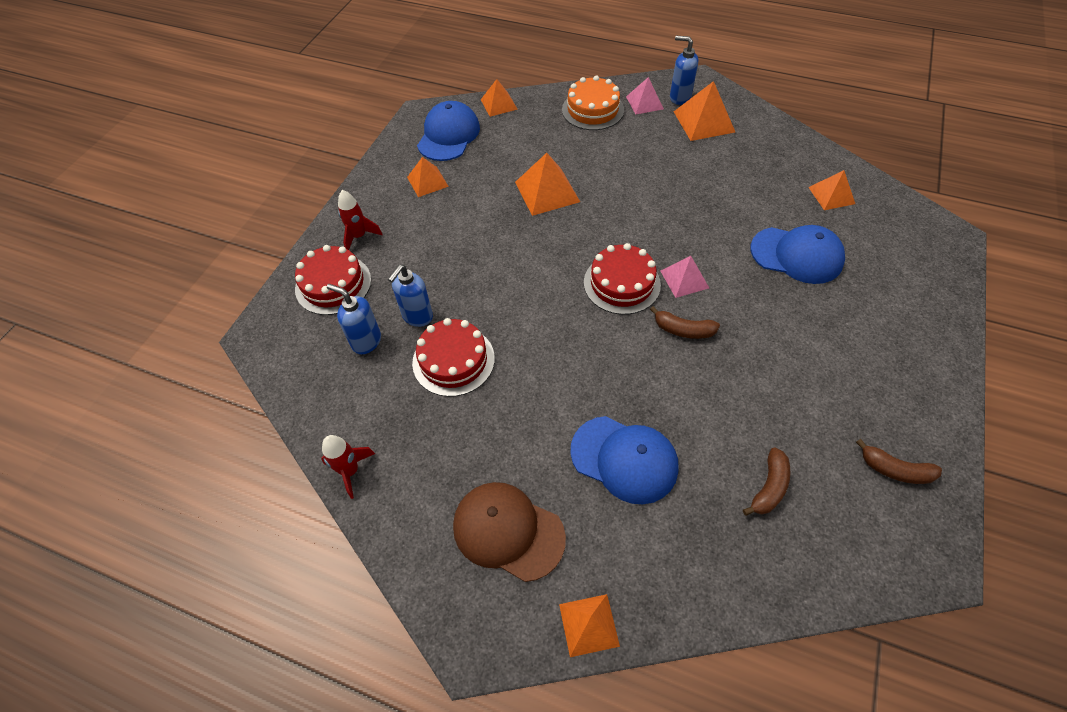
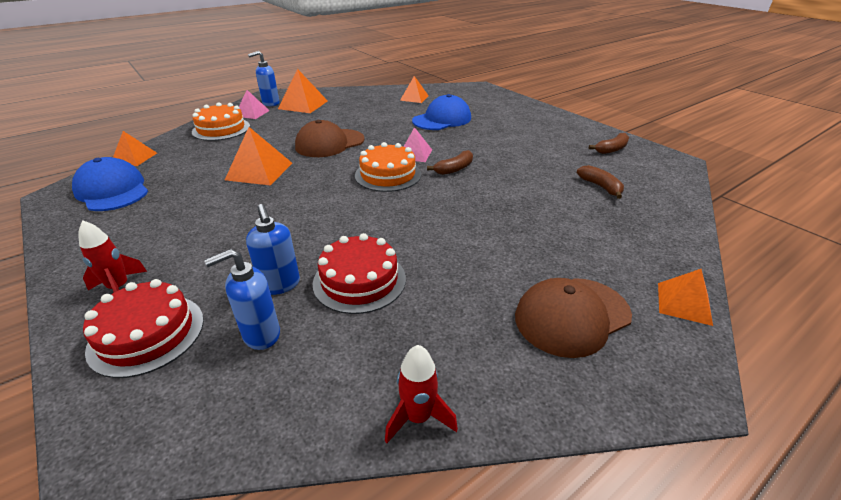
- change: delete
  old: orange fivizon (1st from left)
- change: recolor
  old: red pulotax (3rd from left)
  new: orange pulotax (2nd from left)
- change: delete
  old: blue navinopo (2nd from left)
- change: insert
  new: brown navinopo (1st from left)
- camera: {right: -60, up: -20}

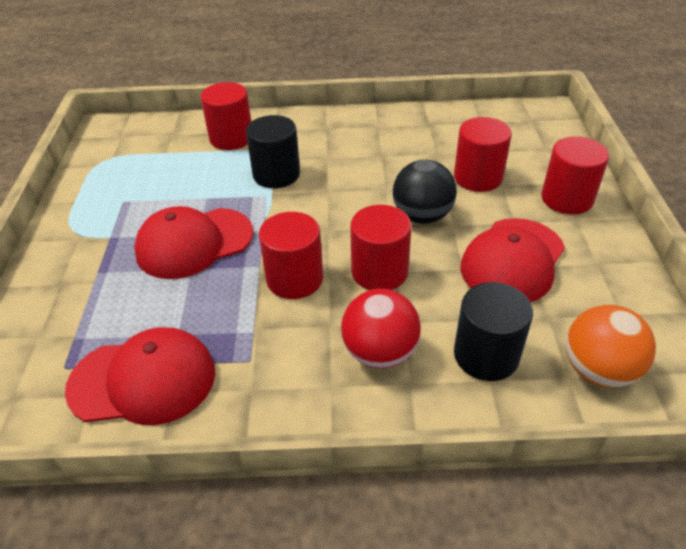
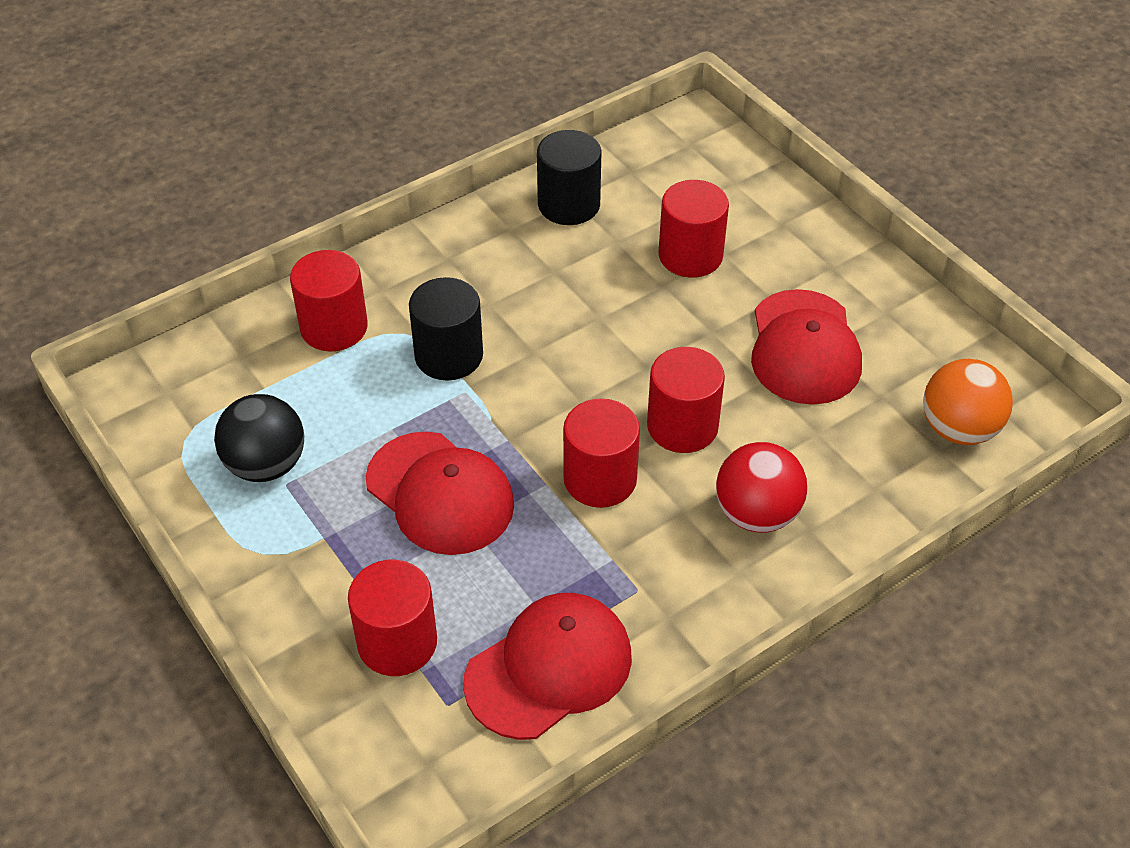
- change: move
  old: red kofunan (5th from left in the first image)
  new: red kofunan (2nd from left)
- change: move
  old: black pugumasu
- change: rotate
  old: red navinopo (2nd from left in the first image)
  degrees: -75
- change: move
  old: black kofunan (2nd from left)
- camera: {right: -35, up: 5}

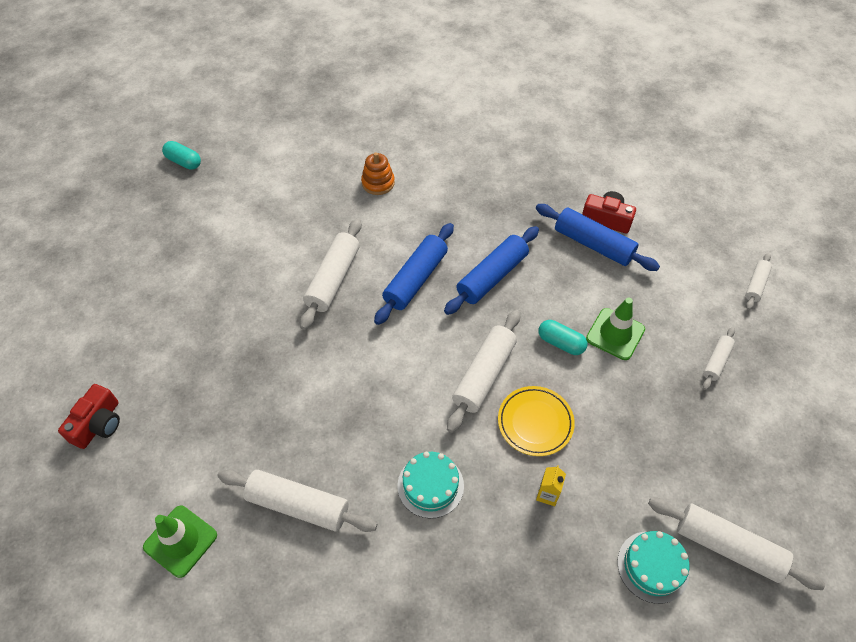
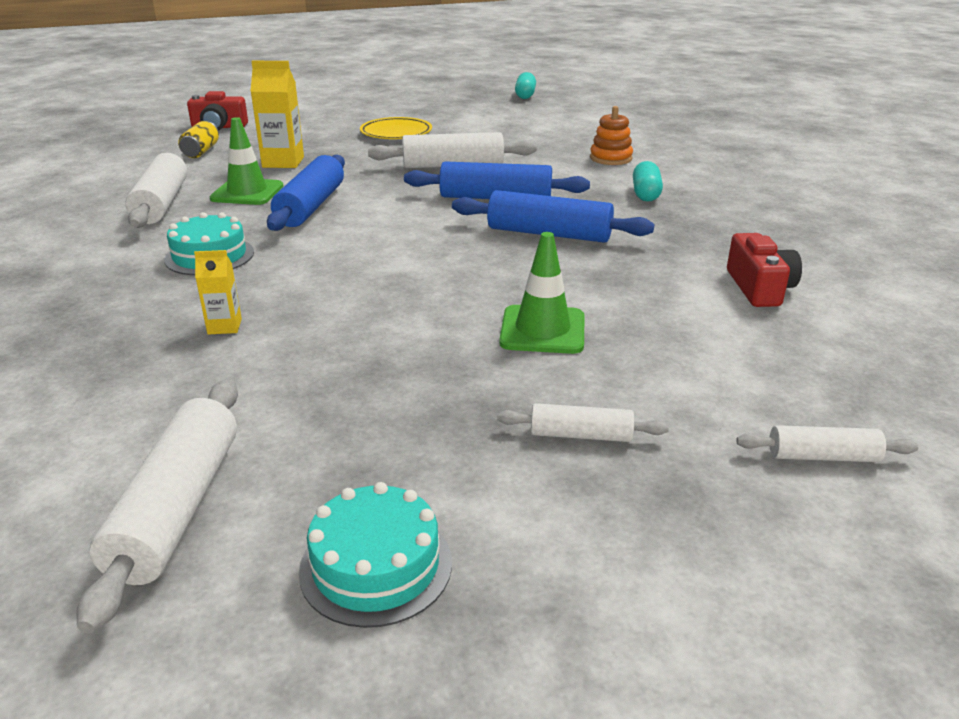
- change: move
  old: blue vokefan (3rd from left in the first image)
  new: blue vokefan (1st from left)
- change: delete
  old: white vokefan (3rd from left)
- change: move
  old: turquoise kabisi (2nd from left)
- change: move
  old: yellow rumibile
- change: move
  old: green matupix (1st from left)
- change: move
  old: turquoise pulotax (2nd from left)
- change: insert
  new: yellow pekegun (2nd from left)
- change: insert
  new: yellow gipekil
- camera: {right: 65, up: -25}

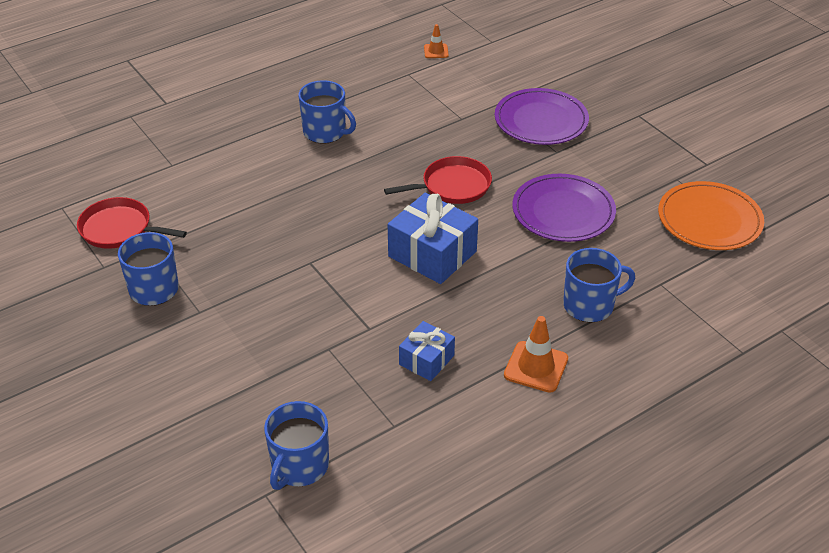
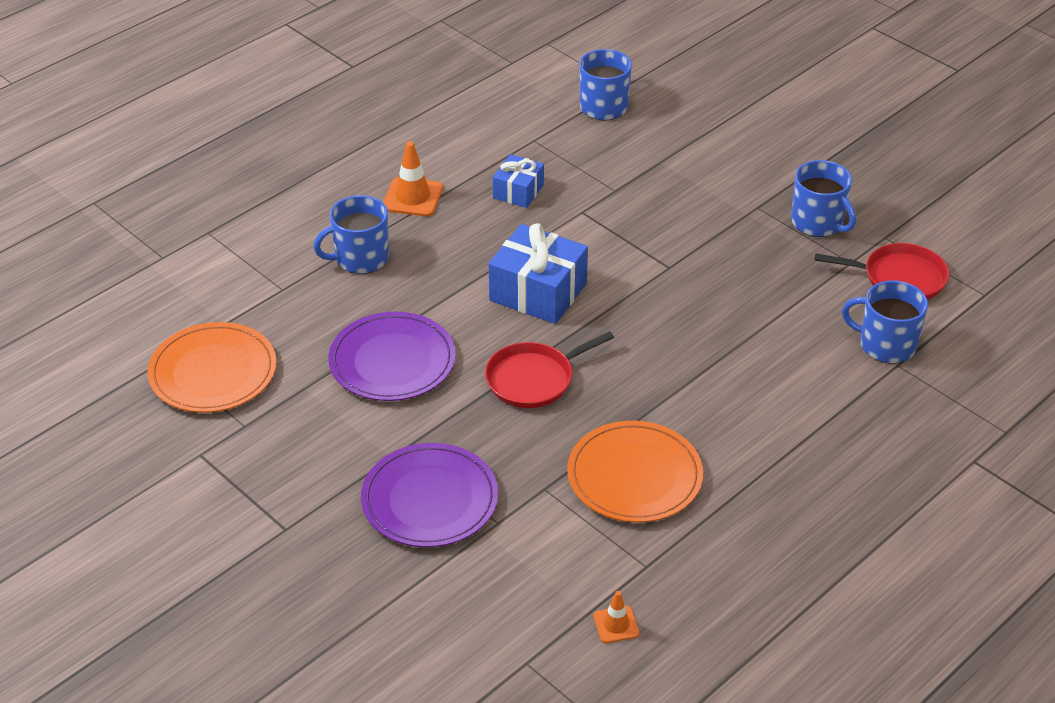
- change: move
  old: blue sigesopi (3rd from left in the first image)
  new: blue sigesopi (4th from left)
- change: insert
  new: orange rumibile (2nd from left)
- camera: {right: 170, up: 0}

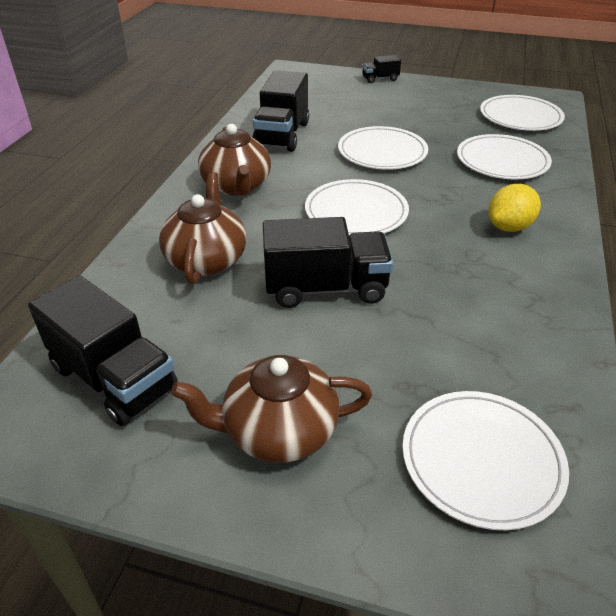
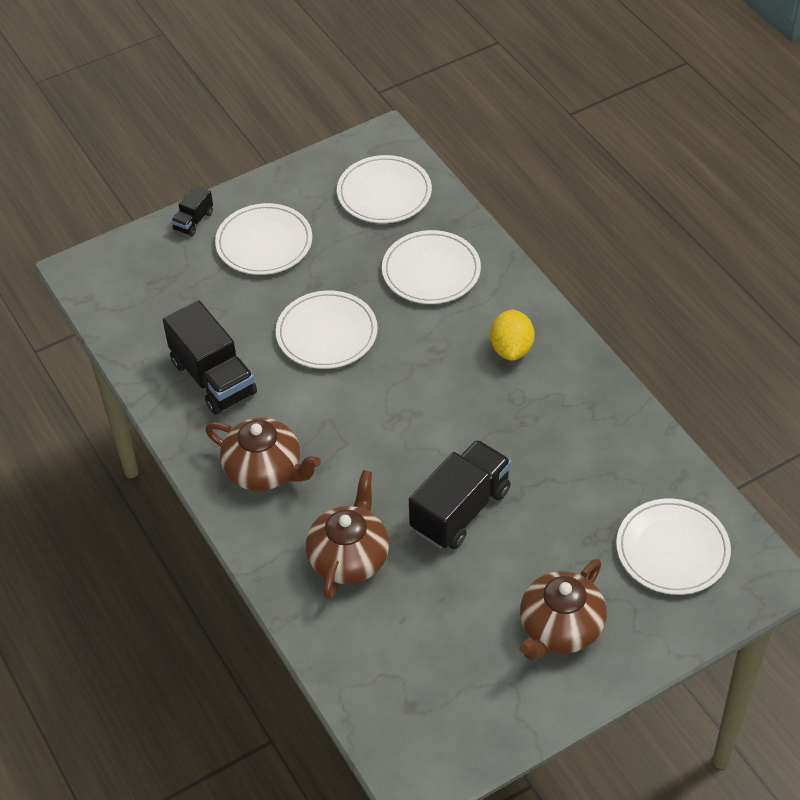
- change: rotate
  old: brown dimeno (1st from left in the first image)
  degrees: 60
- change: move
  old: white rumibile (1st from left)
- change: delete
  old: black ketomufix (1st from left)
- camera: {right: -45, up: 10}

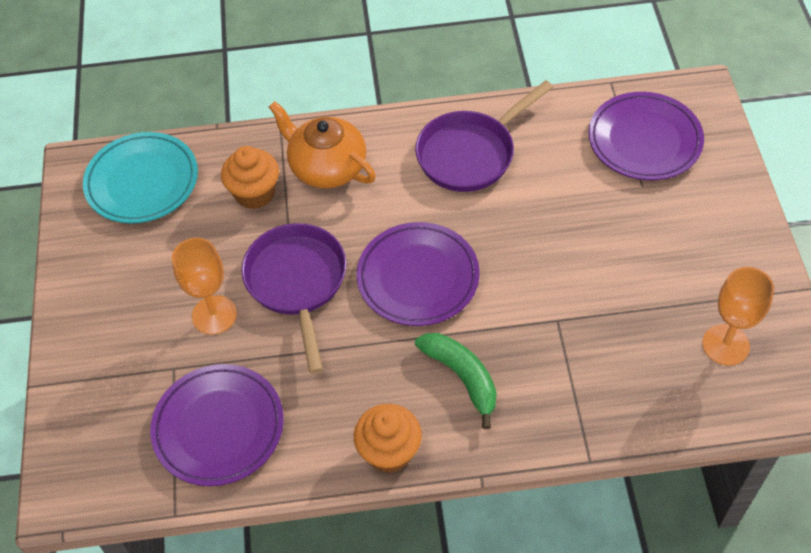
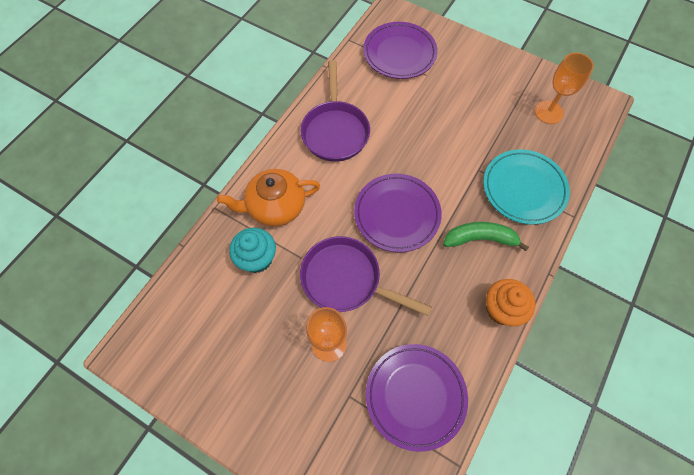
- change: move
  old: turquoise rumibile
- change: recolor
  old: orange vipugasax (1st from left)
  new: turquoise vipugasax
- camera: {right: -55, up: 10}

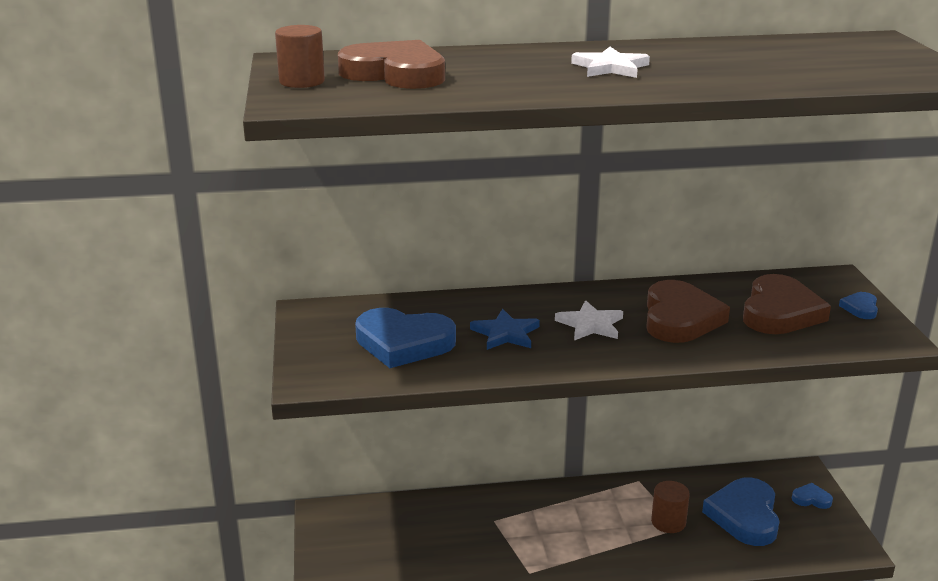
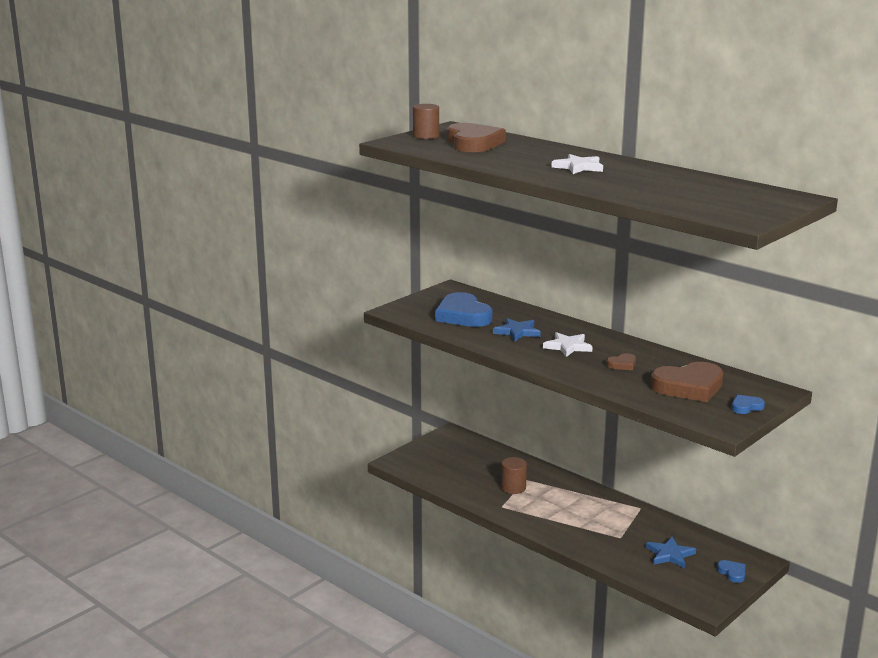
- change: resize
  old: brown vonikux (2nd from left)
  factor: 0.45
- change: replace
  old: blue vonikux (2nd from left)
  new: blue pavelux (2nd from left)
- change: move
  old: brown kofunan (2nd from left)
- camera: {right: 50, up: -5}

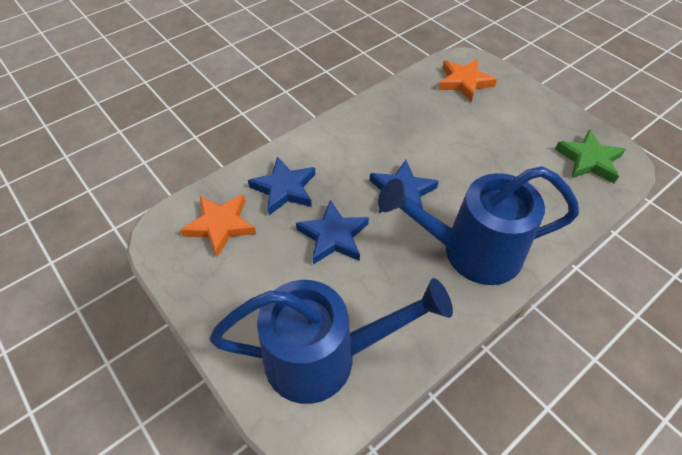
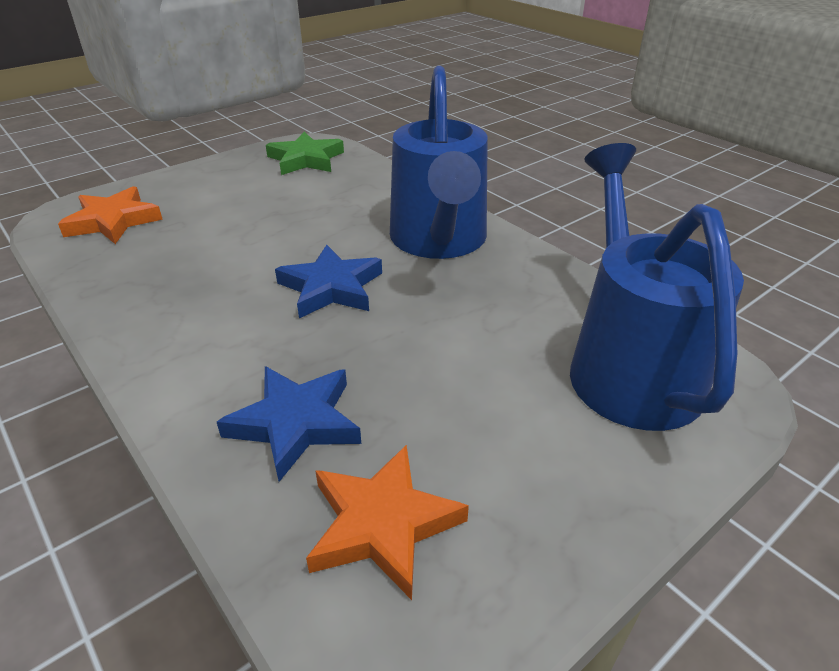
- change: delete
  old: blue pavelux (2nd from left)
- camera: {right: -90, up: -15}

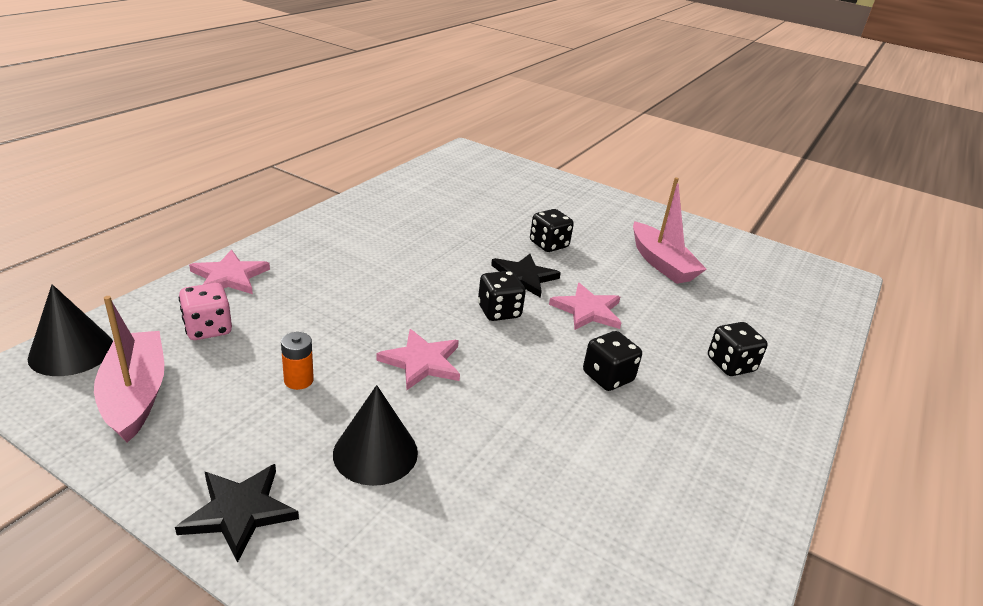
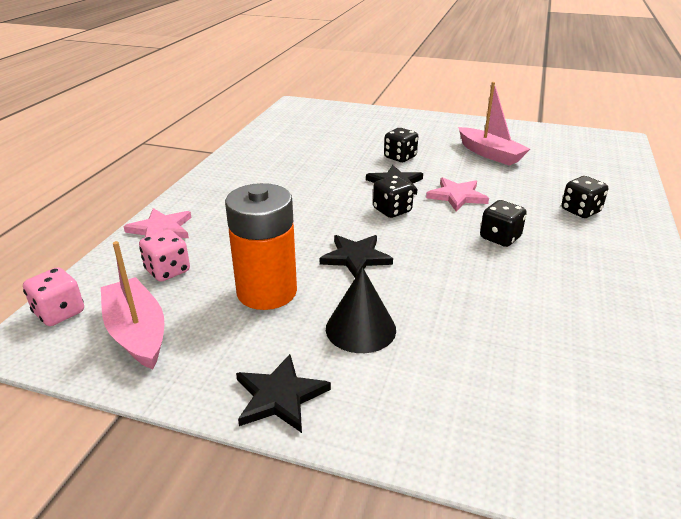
- change: replace
  old: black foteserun (1st from left)
  new: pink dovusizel (1st from left)
- change: recolor
  old: pink pavelux (2nd from left)
  new: black pavelux (2nd from left)
- change: resize
  old: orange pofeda
  factor: 2.45
- camera: {right: -10, up: 0}

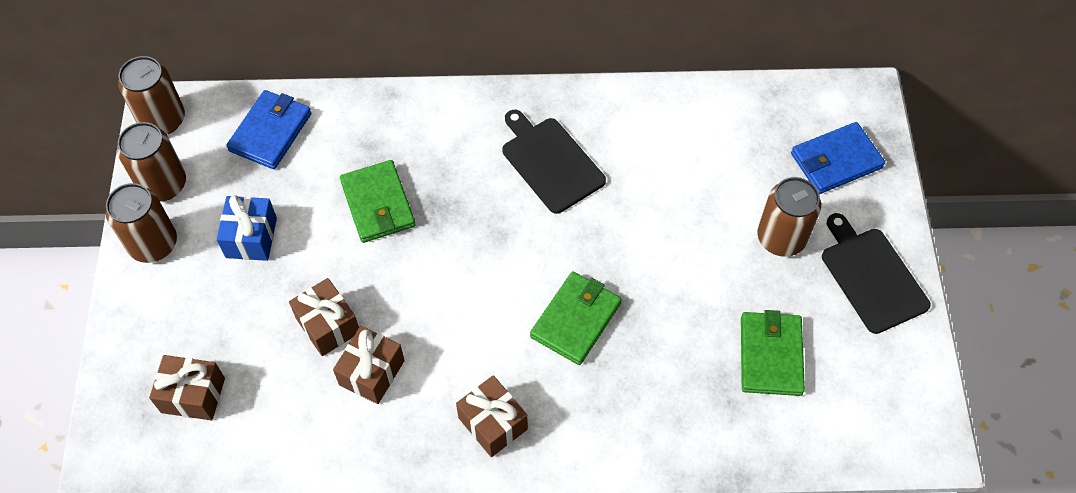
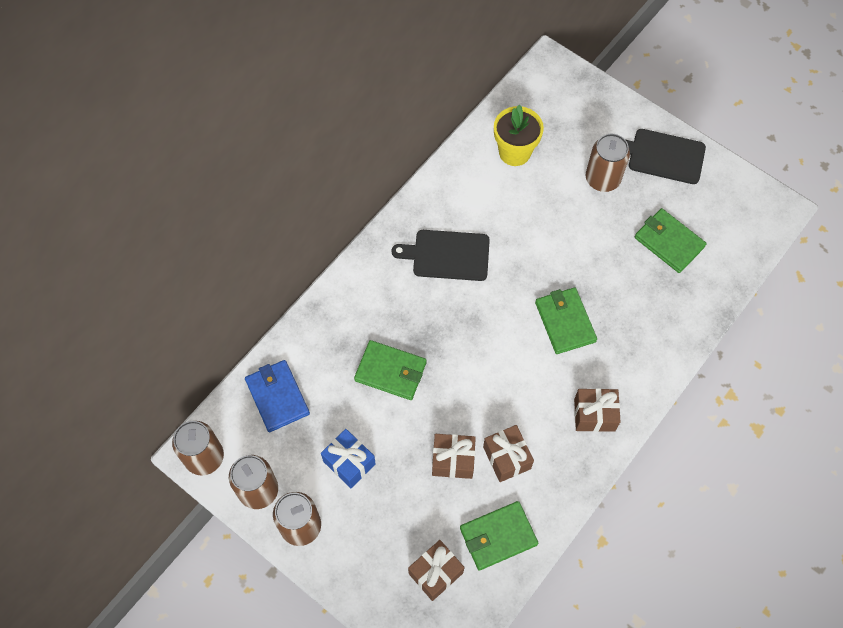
- change: delete
  old: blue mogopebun (2nd from left)
- change: insert
  new: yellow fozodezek
- change: insert
  new: green mogopebun (2nd from left)
- camera: {right: -50, up: 5}

